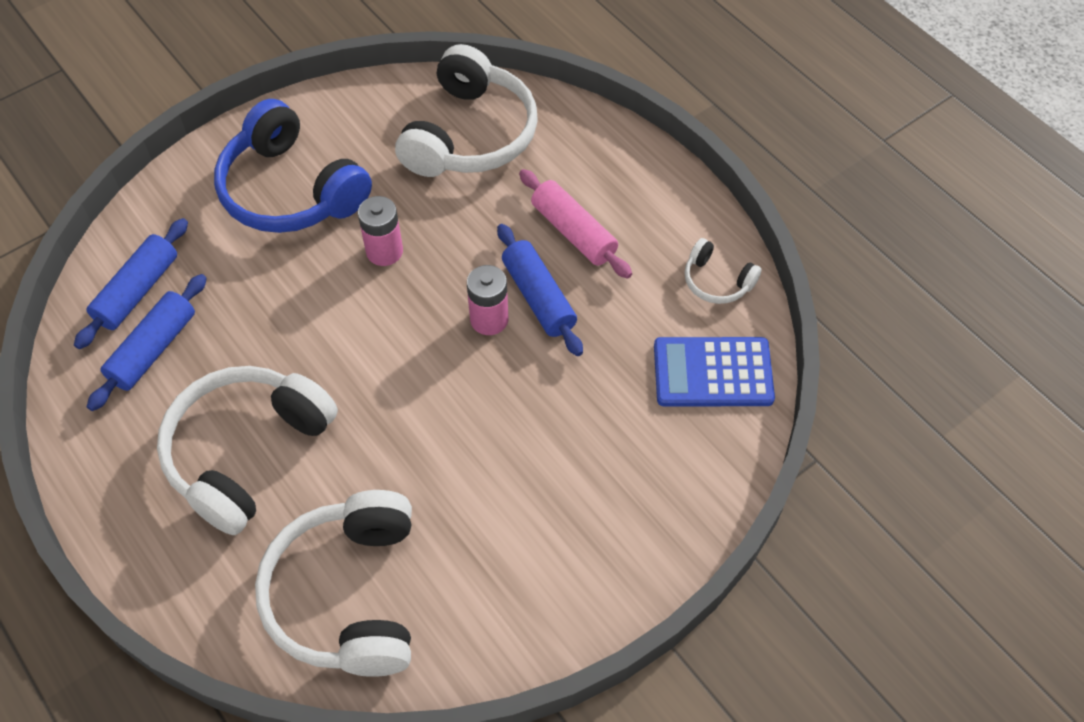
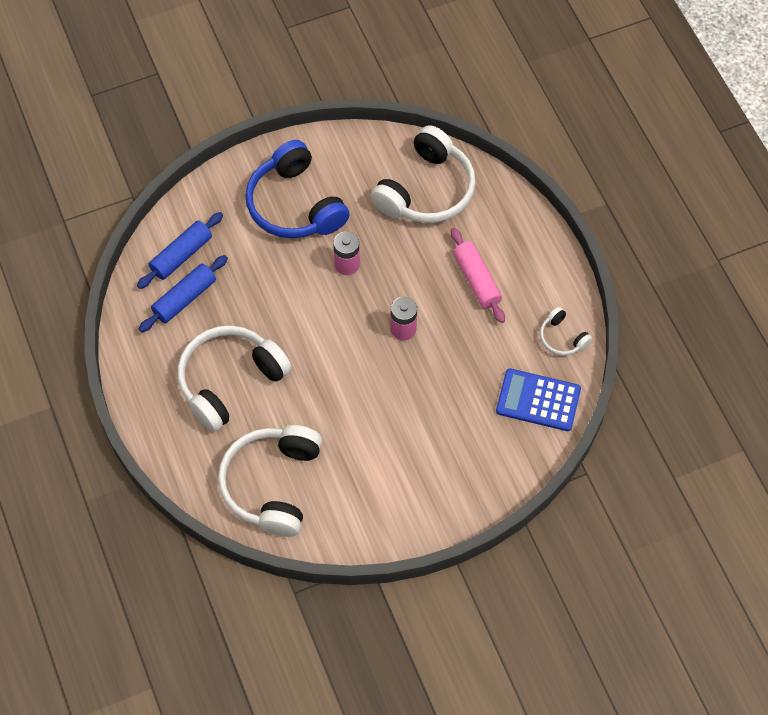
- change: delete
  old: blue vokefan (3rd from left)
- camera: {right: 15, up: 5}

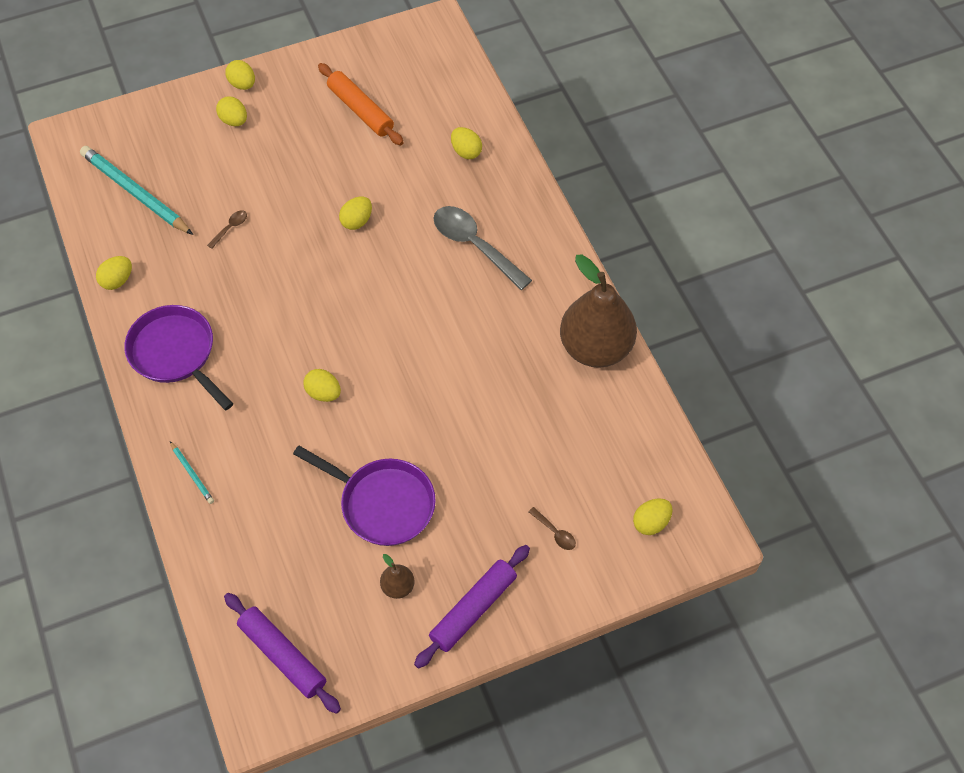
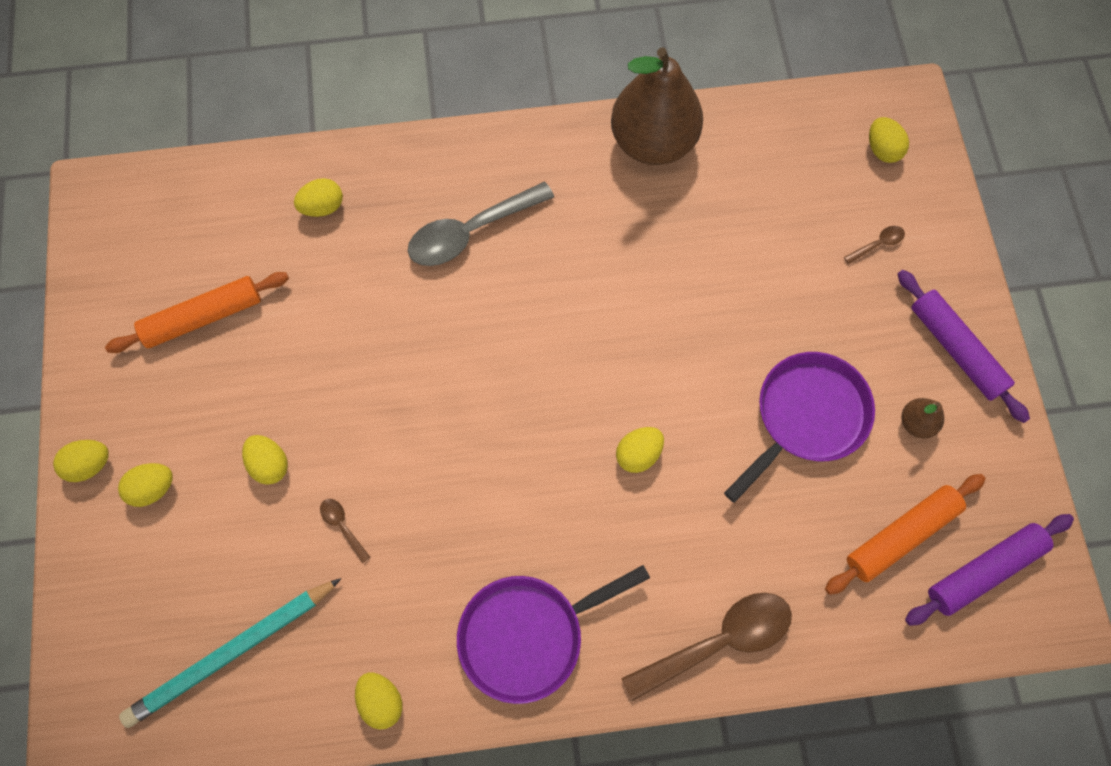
- change: move
  old: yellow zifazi (5th from left in the first image)
  new: yellow zifazi (3rd from left)
- change: replace
  old: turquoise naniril (2nd from left)
  new: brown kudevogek (2nd from left)
- change: insert
  new: orange vokefan (2nd from left)
- camera: {right: -75, up: 10}

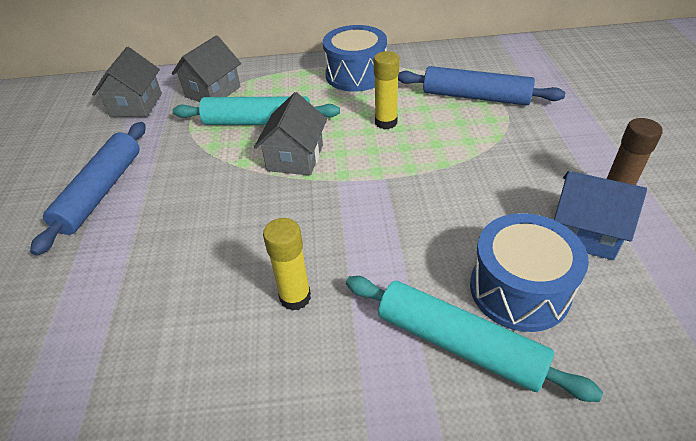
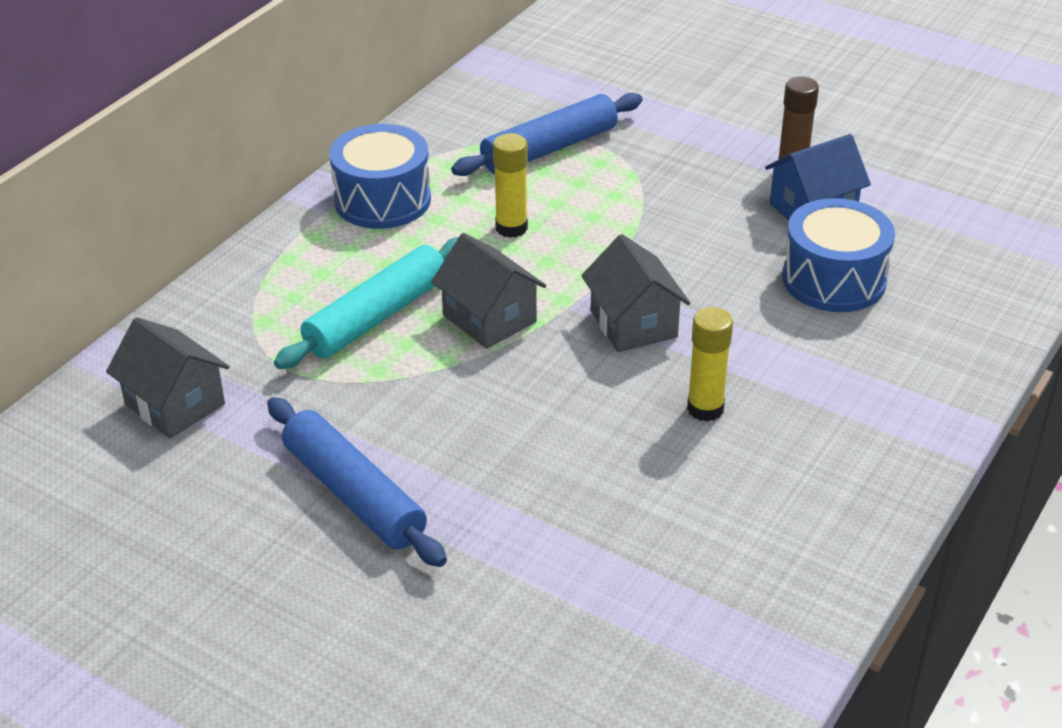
- change: move
  old: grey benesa (2nd from left in the first image)
  new: grey benesa (3rd from left)
- change: delete
  old: turquoise vokefan (2nd from left)
- camera: {right: -55, up: -5}

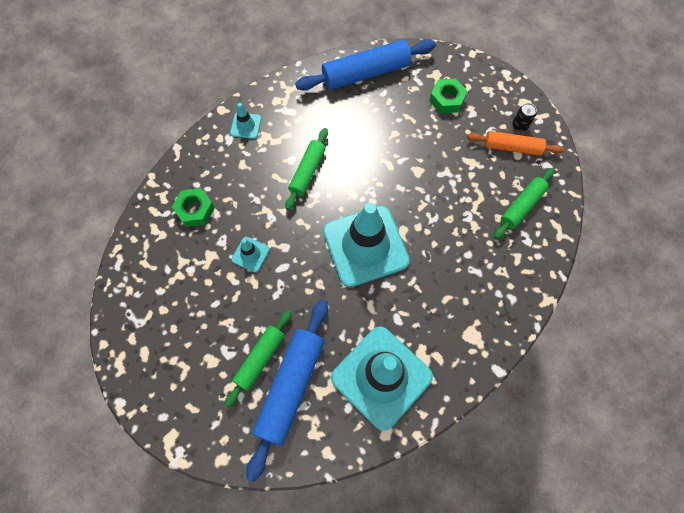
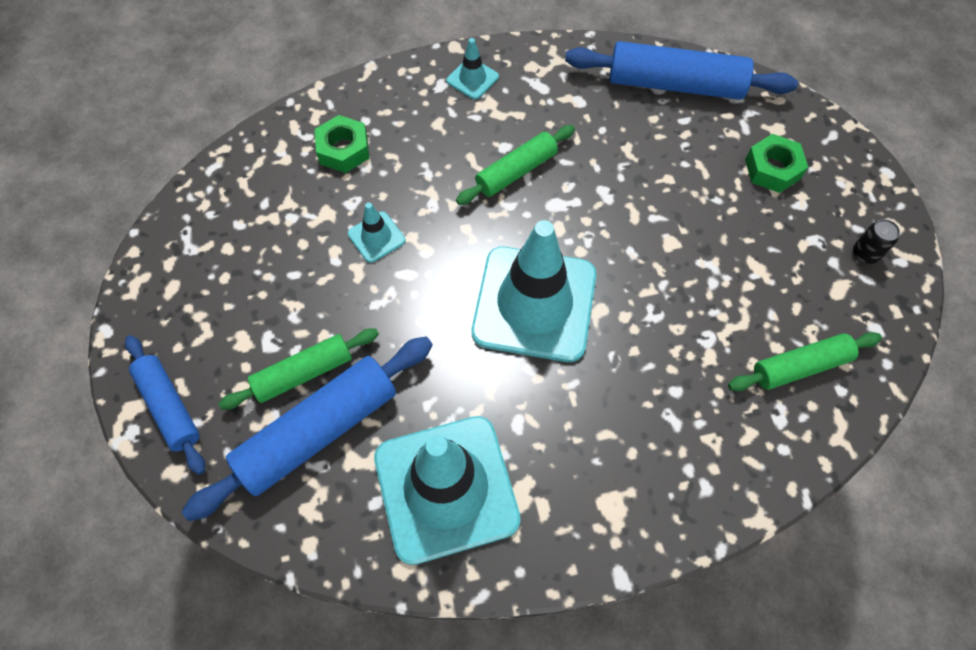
- change: delete
  old: orange vokefan
- change: insert
  new: blue vokefan (1st from left)
- camera: {right: 30, up: -5}

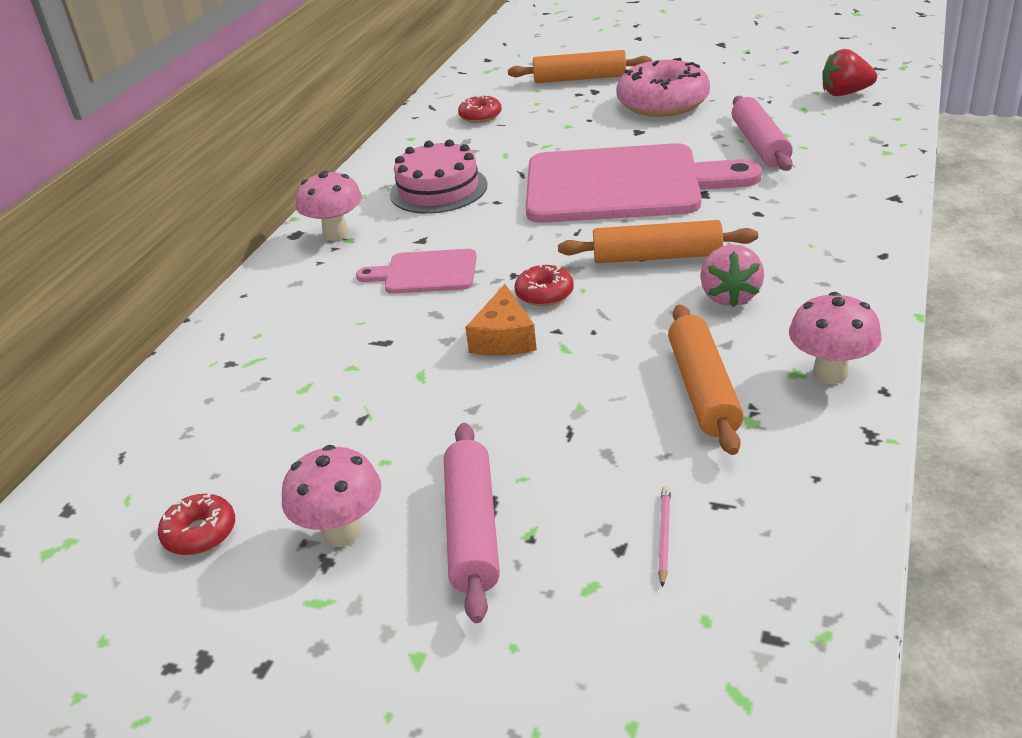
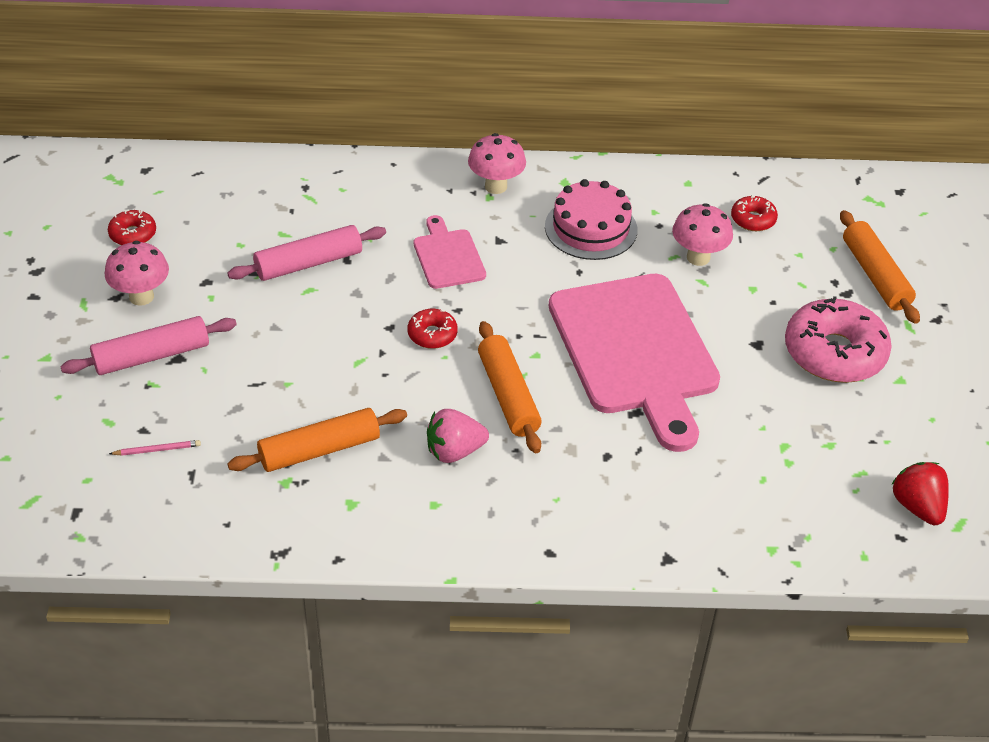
- change: move
  old: pink vokefan (2nd from left)
- change: delete
  old: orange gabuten
- change: move
  old: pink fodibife (3rd from left)
- camera: {right: 65, up: 10}

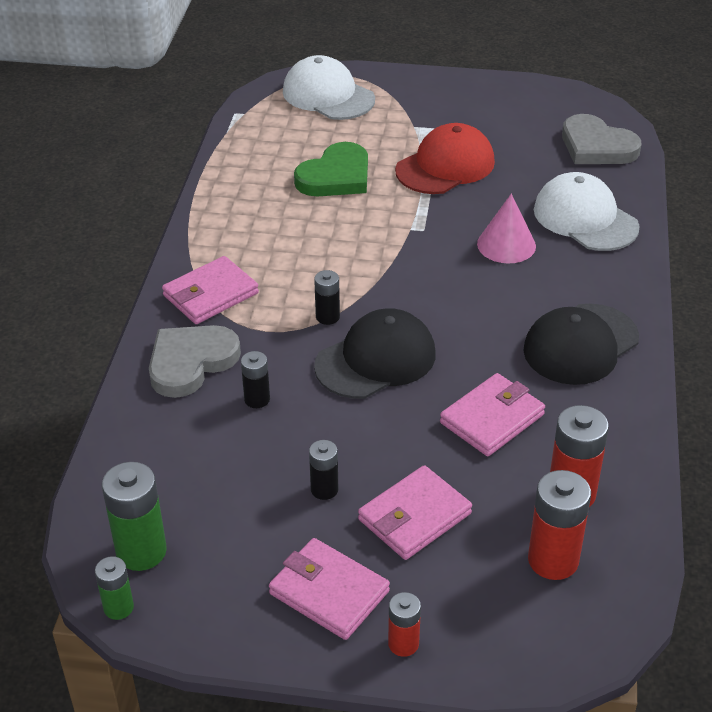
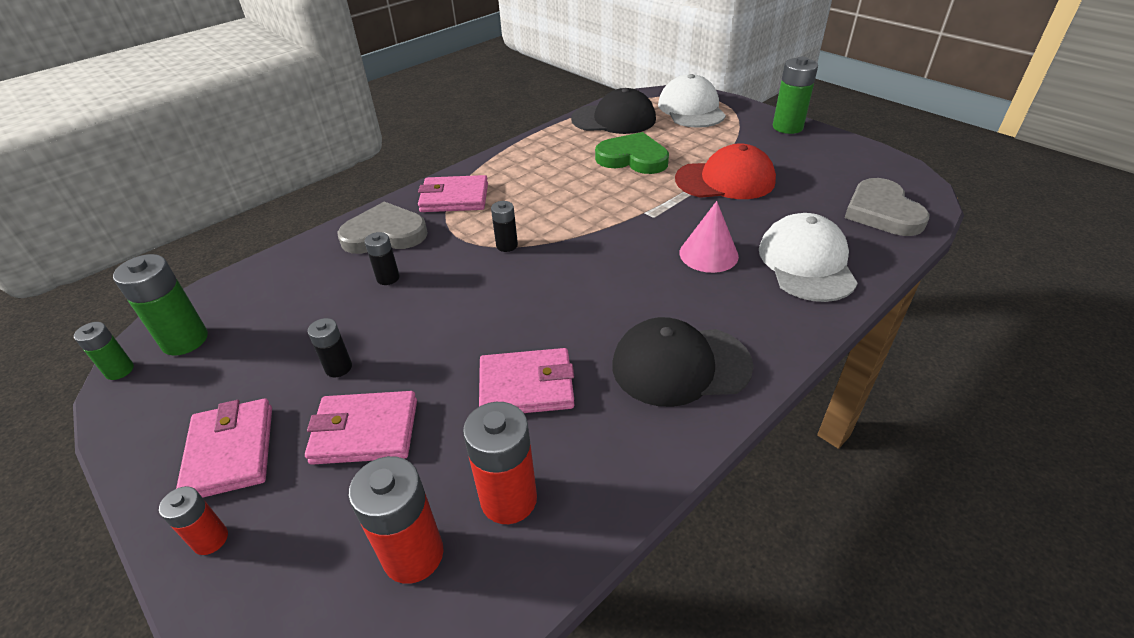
- change: rotate
  old: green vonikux
  degrees: -150
- change: move
  old: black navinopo (1st from left)
- change: insert
  new: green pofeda (3rd from left)
- camera: {right: 40, up: 0}

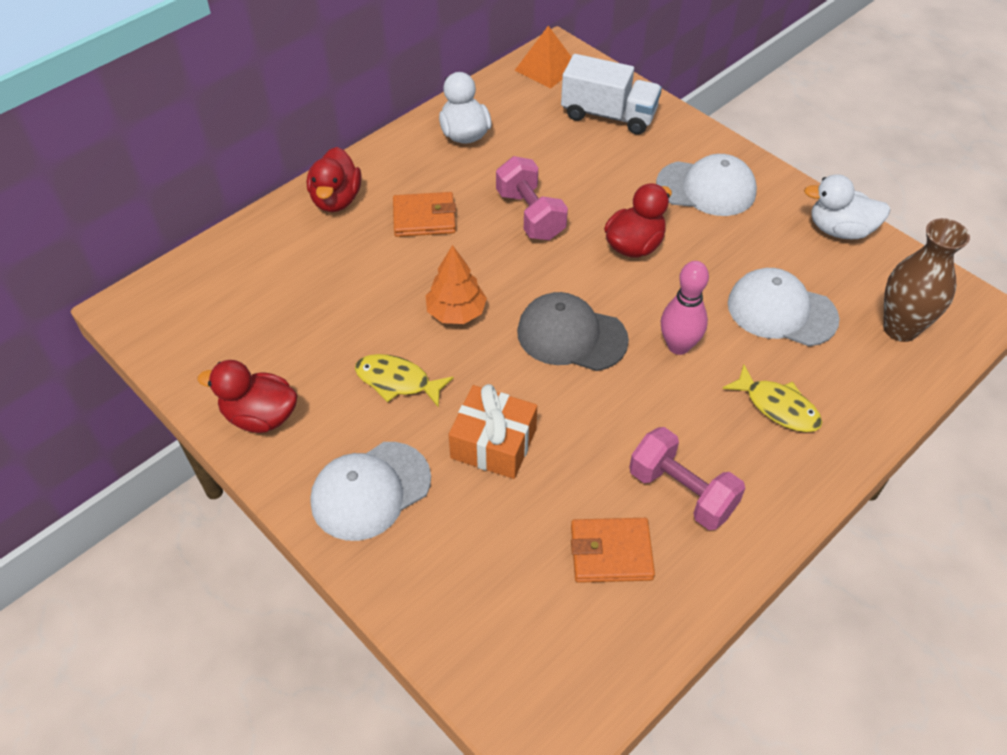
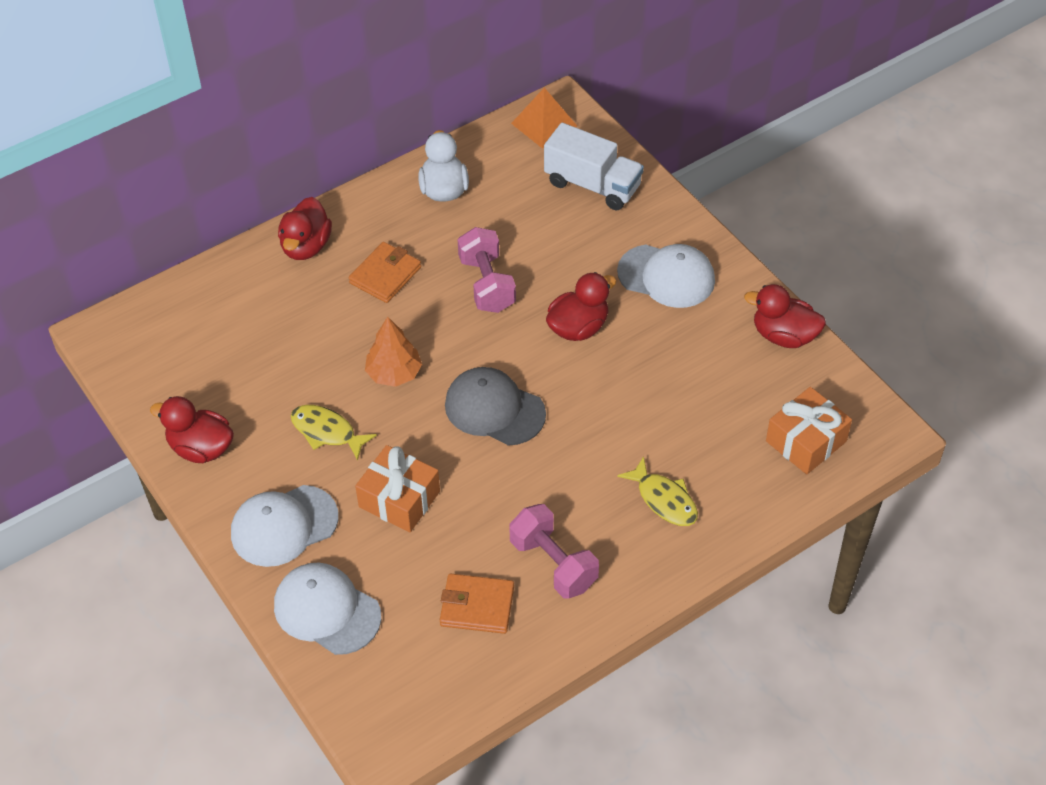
- change: recolor
  old: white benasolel (2nd from left)
  new: red benasolel (4th from left)
- change: rotate
  old: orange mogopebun (1st from left)
  degrees: -60
- change: replace
  old: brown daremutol
  new: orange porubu (2nd from left)
- change: delete
  old: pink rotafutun
- change: move
  old: white navinopo (3rd from left in the first image)
  new: white navinopo (2nd from left)
- camera: {right: 10, up: 0}

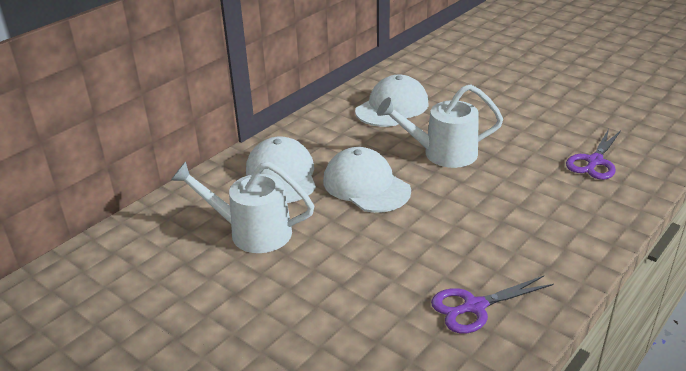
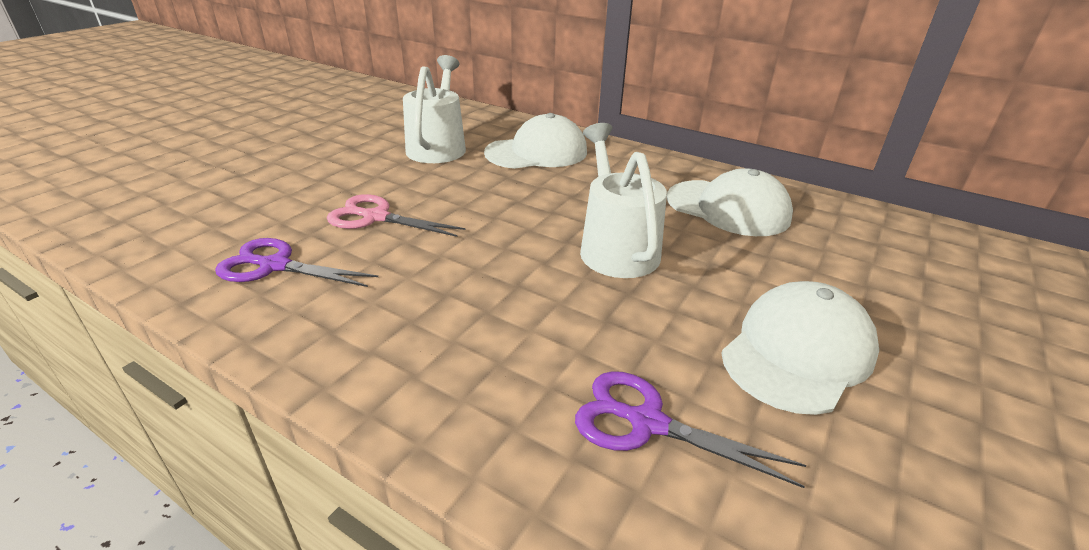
- change: move
  old: white navinopo (2nd from left in the first image)
  new: white navinopo (3rd from left)
- change: rotate
  old: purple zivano (1st from left)
  degrees: -45
- change: insert
  new: pink zivano
- camera: {right: 80, up: 0}

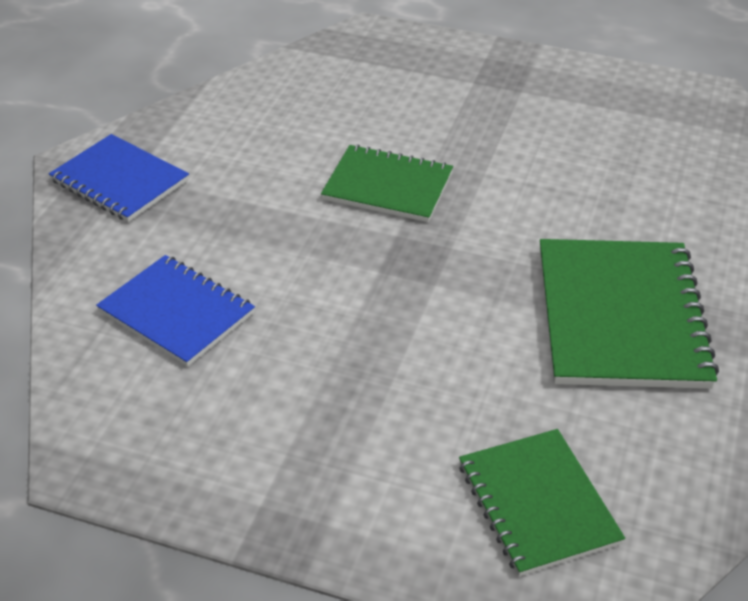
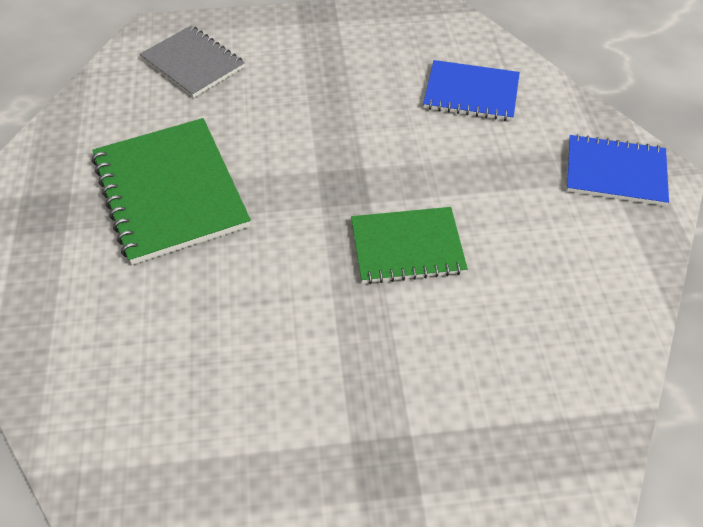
- change: recolor
  old: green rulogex (2nd from left)
  new: grey rulogex
- camera: {right: 155, up: 10}

